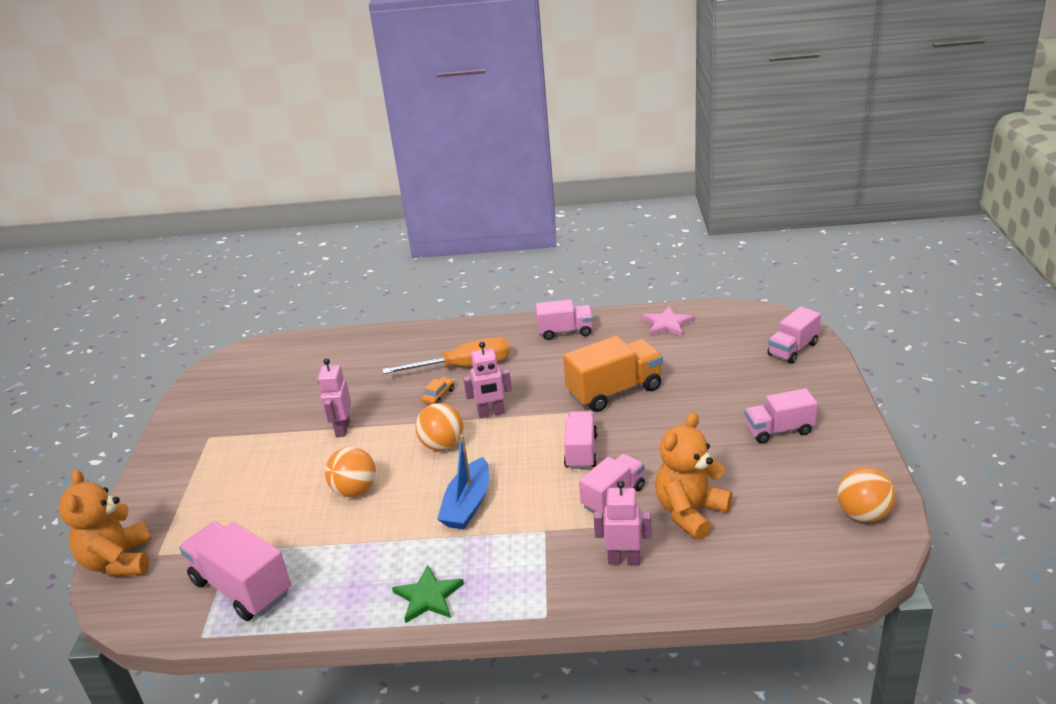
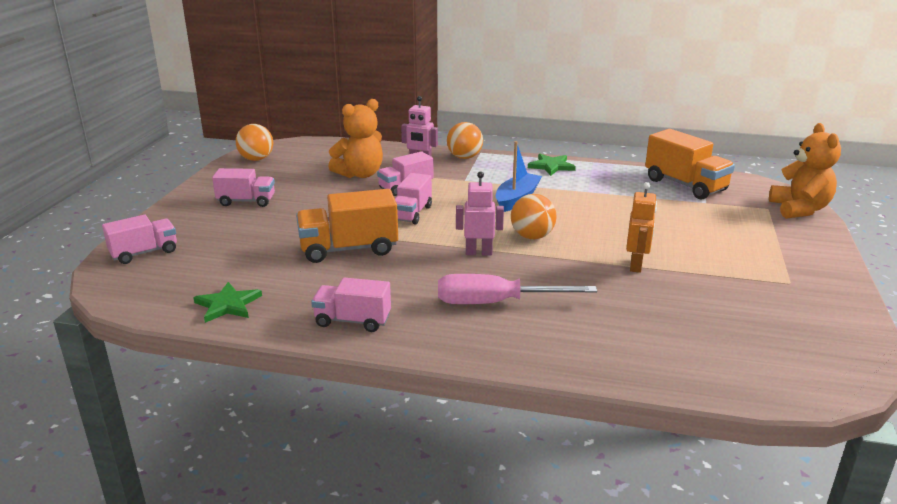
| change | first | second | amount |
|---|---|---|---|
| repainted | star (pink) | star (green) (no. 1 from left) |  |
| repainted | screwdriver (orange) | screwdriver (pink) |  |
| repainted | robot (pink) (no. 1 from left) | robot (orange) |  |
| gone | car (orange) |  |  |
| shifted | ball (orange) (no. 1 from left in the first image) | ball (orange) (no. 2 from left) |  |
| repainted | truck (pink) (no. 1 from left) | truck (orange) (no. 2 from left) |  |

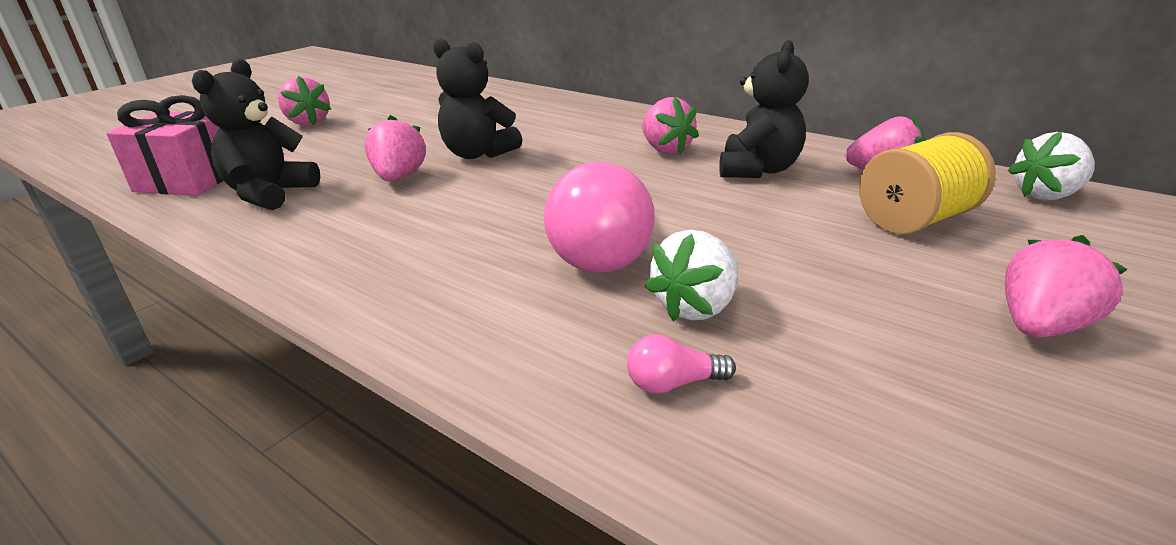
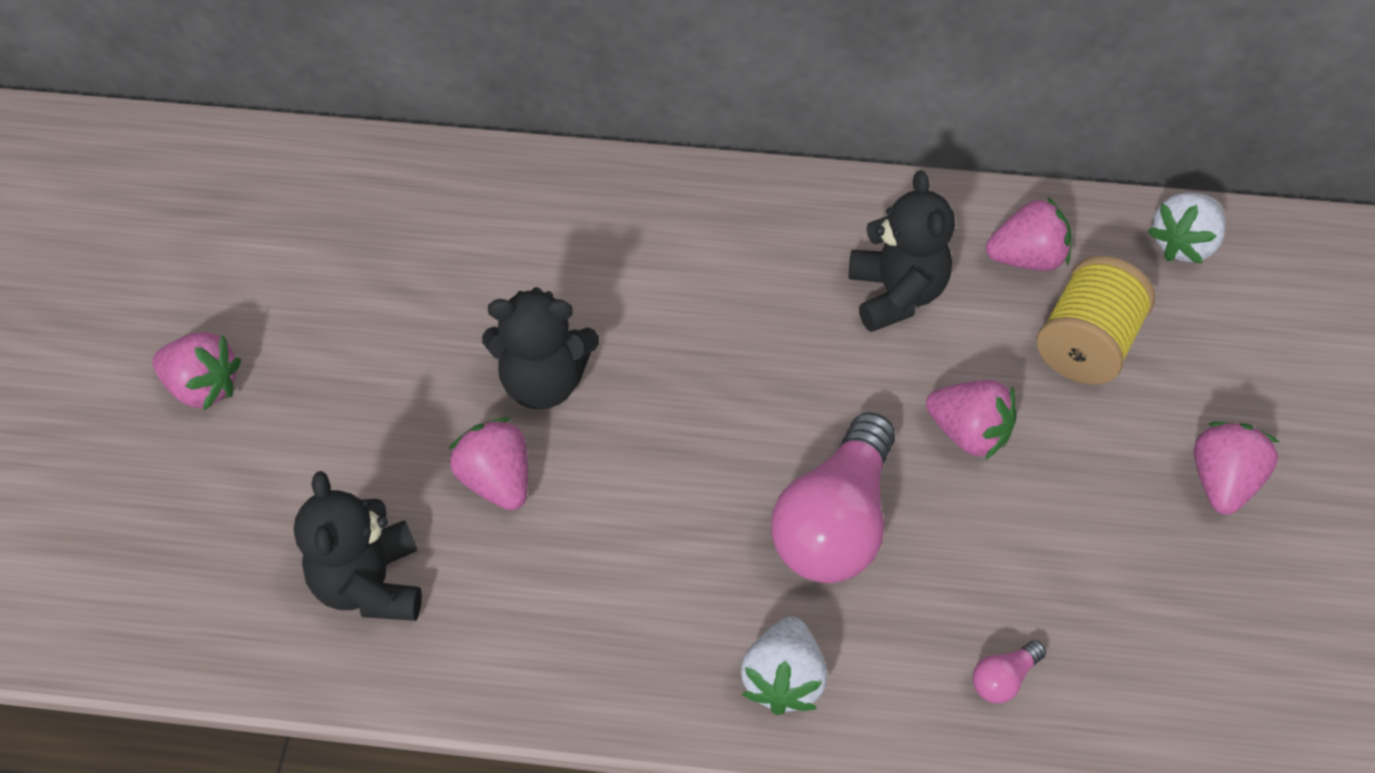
| change | first | second | amount |
|---|---|---|---|
| gone | gift (pink) |  |  |
| shifted | strawberry (pink) (no. 3 from left) |  |  |
| rotated | light bulb (pink) (no. 1 from left) |  | 45 degrees clockwise |
| shifted | strawberry (white) (no. 1 from left) |  |  |

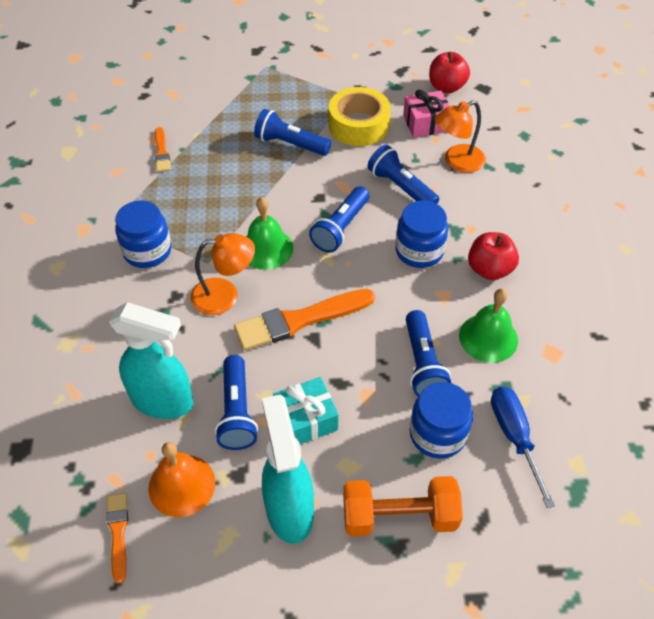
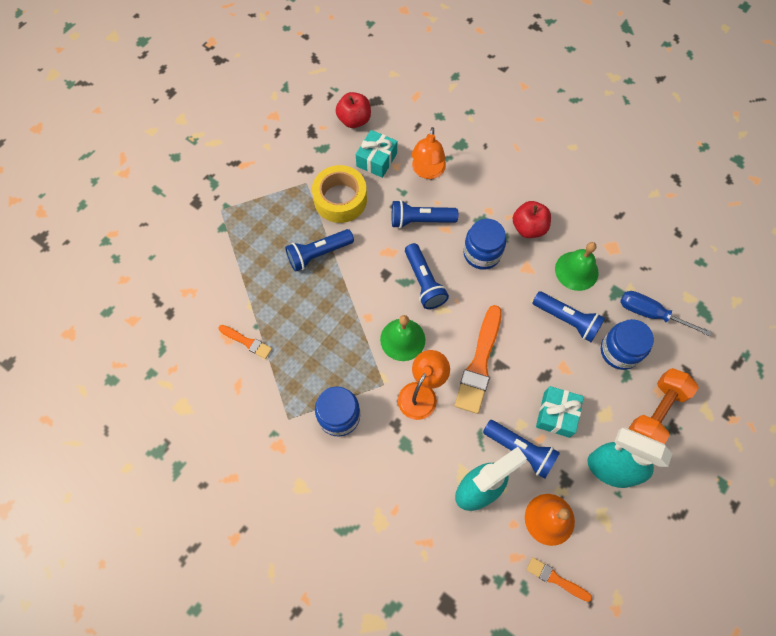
| change | first | second | amount |
|---|---|---|---|
| repainted | gift (pink) | gift (turquoise) (no. 1 from left) |  |

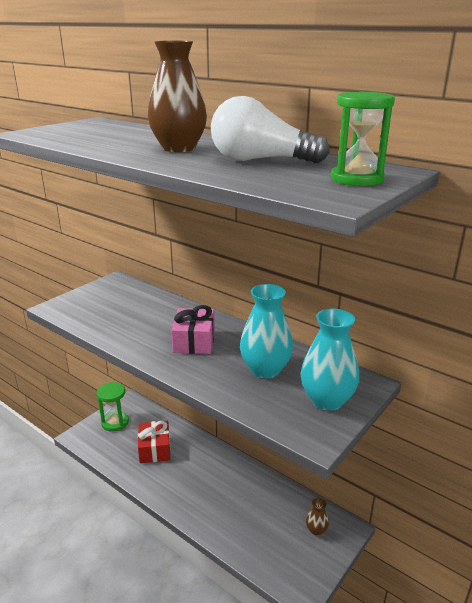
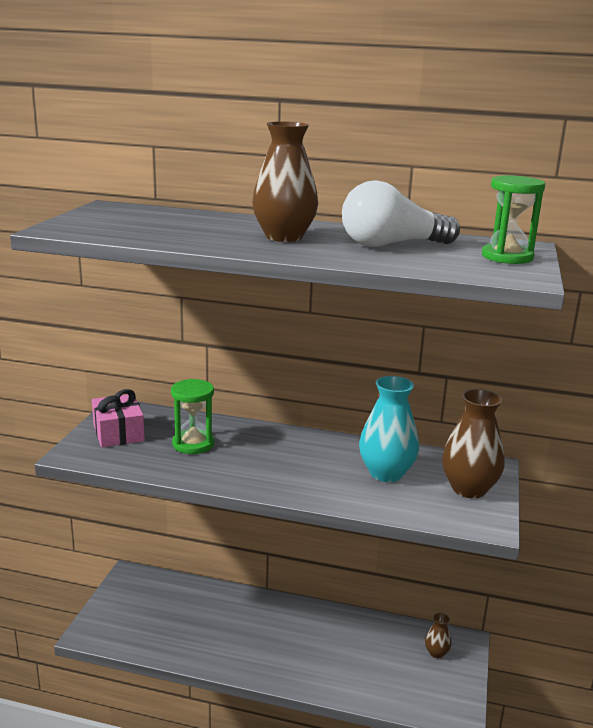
| change | first | second | amount |
|---|---|---|---|
| shifted | gift (pink) |  |  |
| repainted | vase (turquoise) (no. 2 from left) | vase (brown) (no. 3 from left) |  |
| shifted | hourglass (green) (no. 1 from left) |  |  |
| gone | gift (red) |  |  |

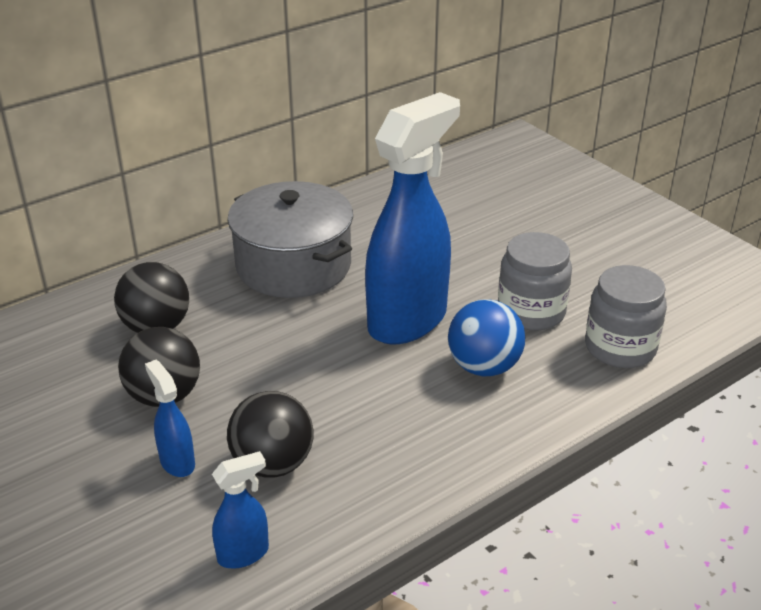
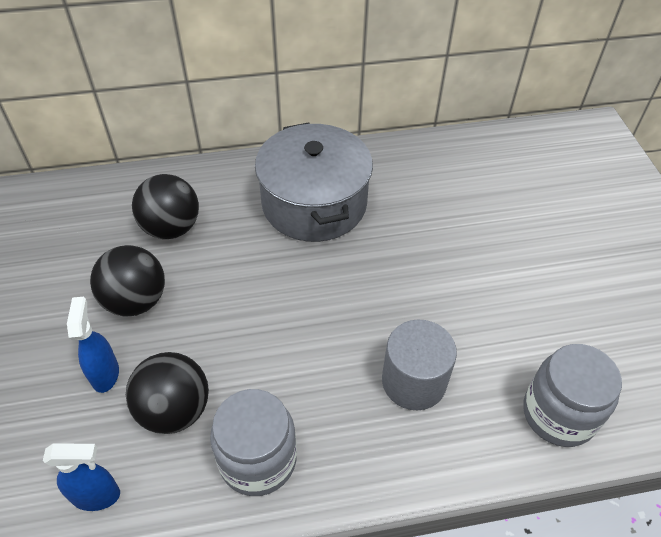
| change | first | second | amount |
|---|---|---|---|
| gone | spray bottle (blue) (no. 3 from left) |  |  |
| shifted | jar (grey) (no. 1 from left) |  |  |
| swapped | ball (blue) | cylinder (grey) |  |

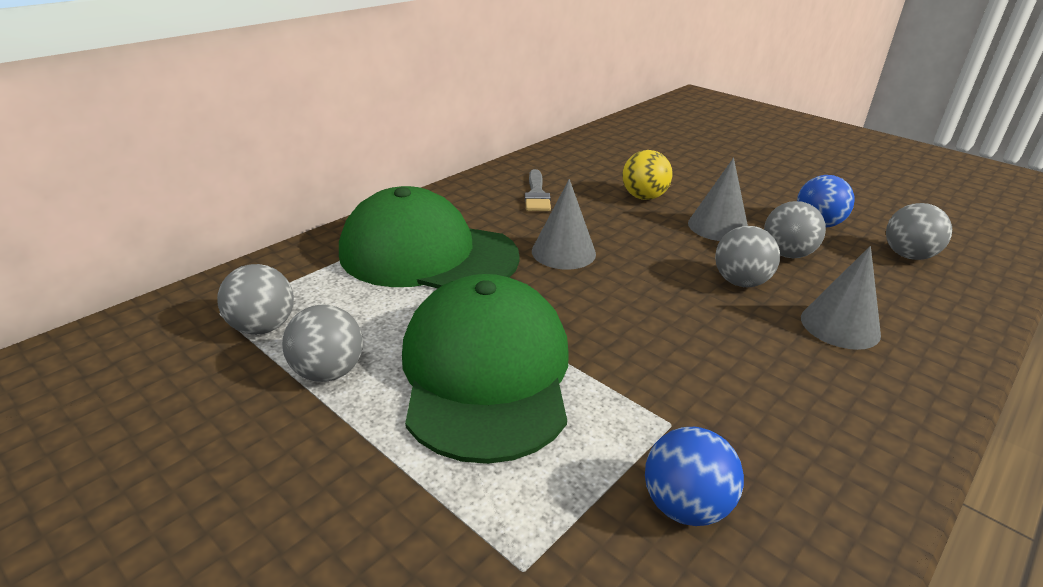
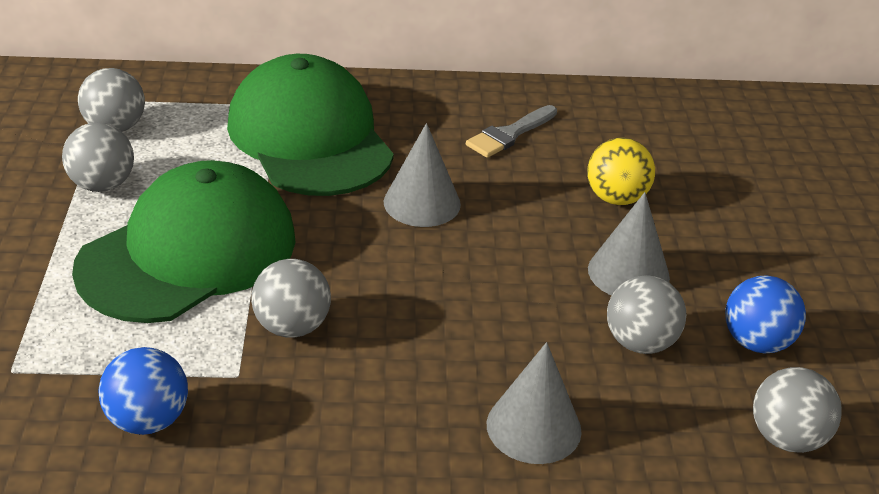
| change | first | second | amount |
|---|---|---|---|
| shifted | ball (grey) (no. 3 from left) |  |  |

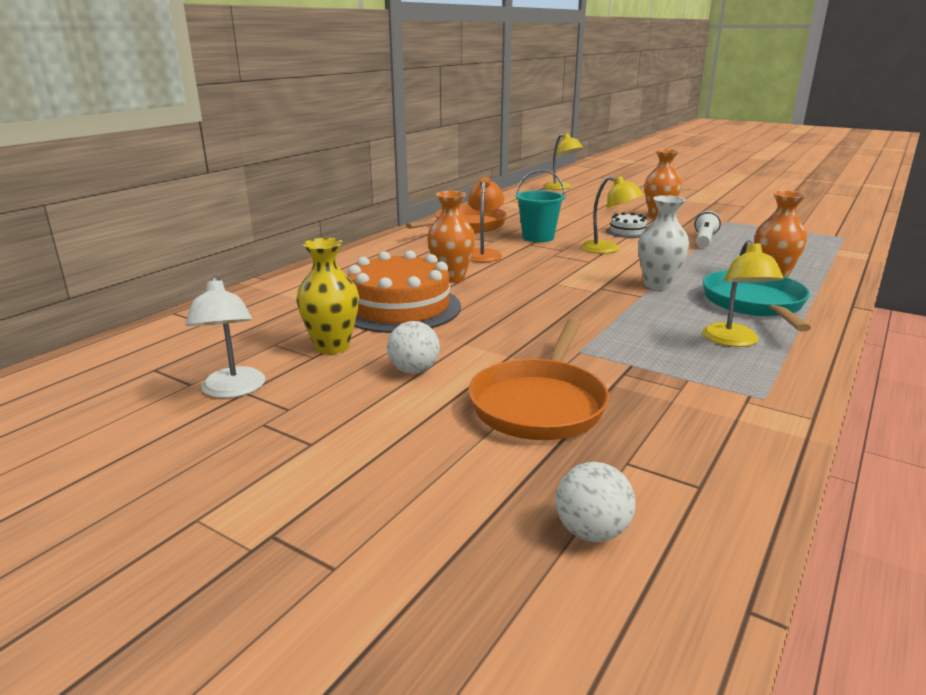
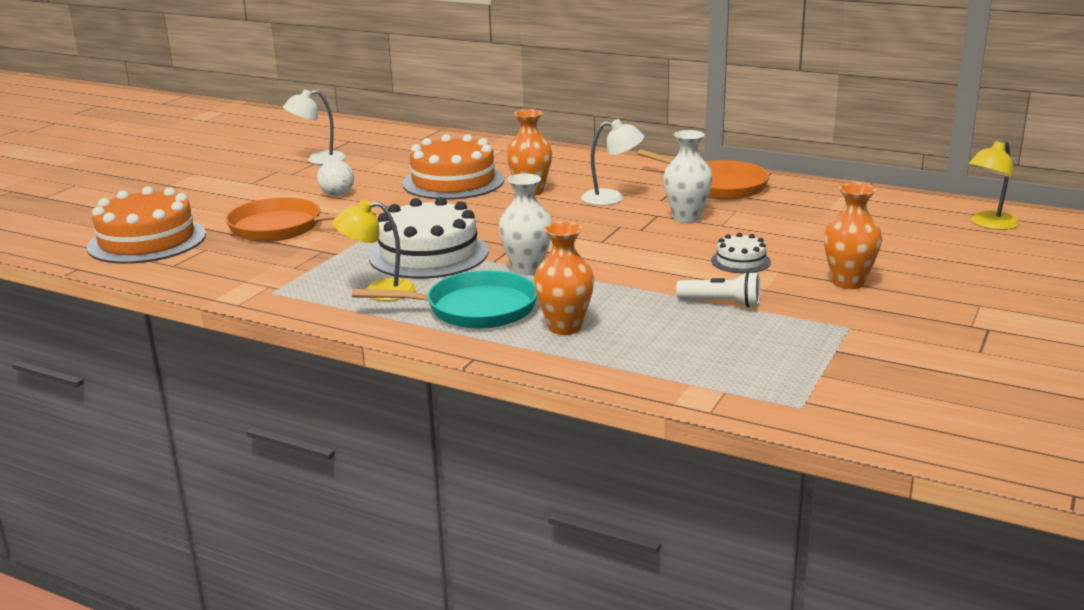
| change | first | second | amount |
|---|---|---|---|
| swapped | bucket (turquoise) | vase (white) (no. 2 from left) |  |
| gone | lamp (yellow) (no. 2 from left) |  |  |
| repainted | lamp (orange) | lamp (white) (no. 2 from left) |  |
| gone | vase (yellow) |  |  |
| swapped | ball (white) (no. 2 from left) | cake (orange) (no. 1 from left) |  |
| new |  | cake (white) (no. 1 from left) |  |

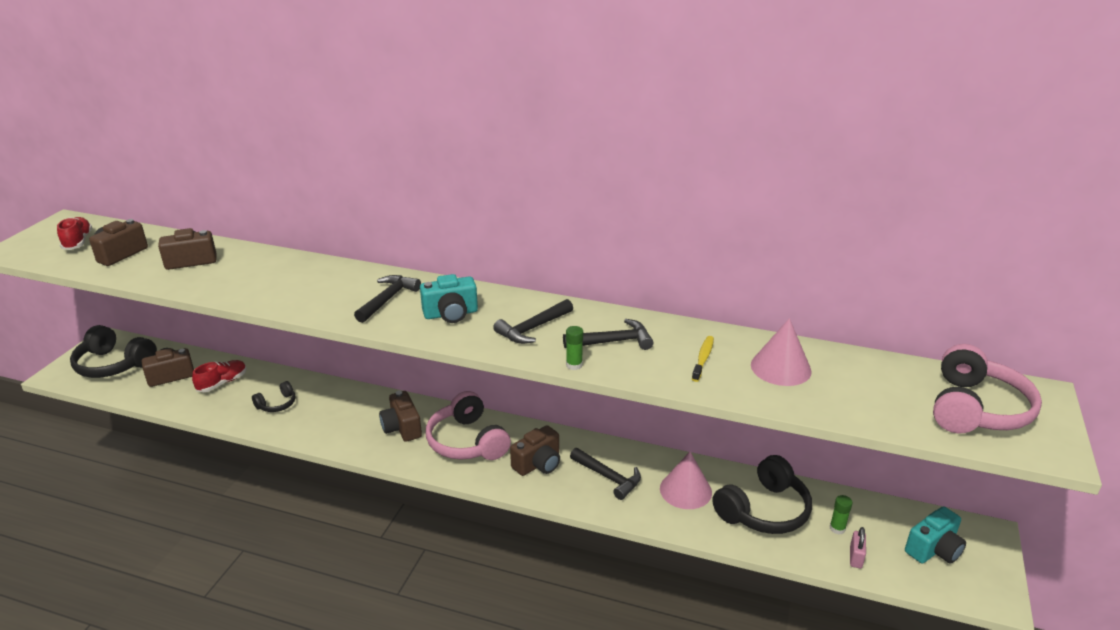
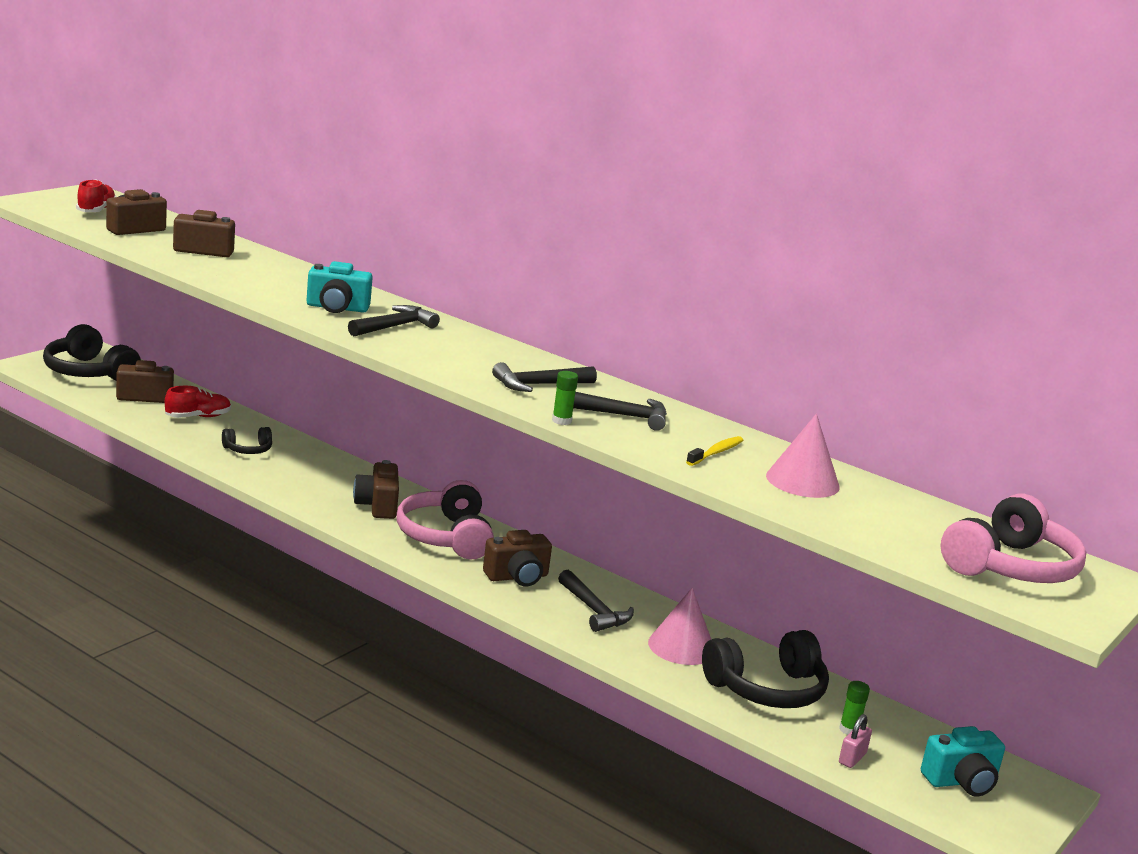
| change | first | second | amount |
|---|---|---|---|
| shifted | camera (turquoise) (no. 1 from left) |  |  |

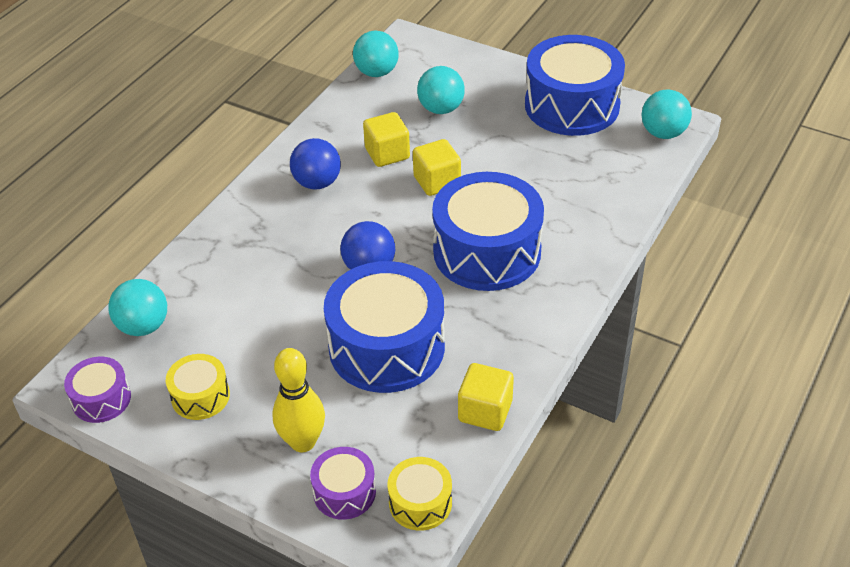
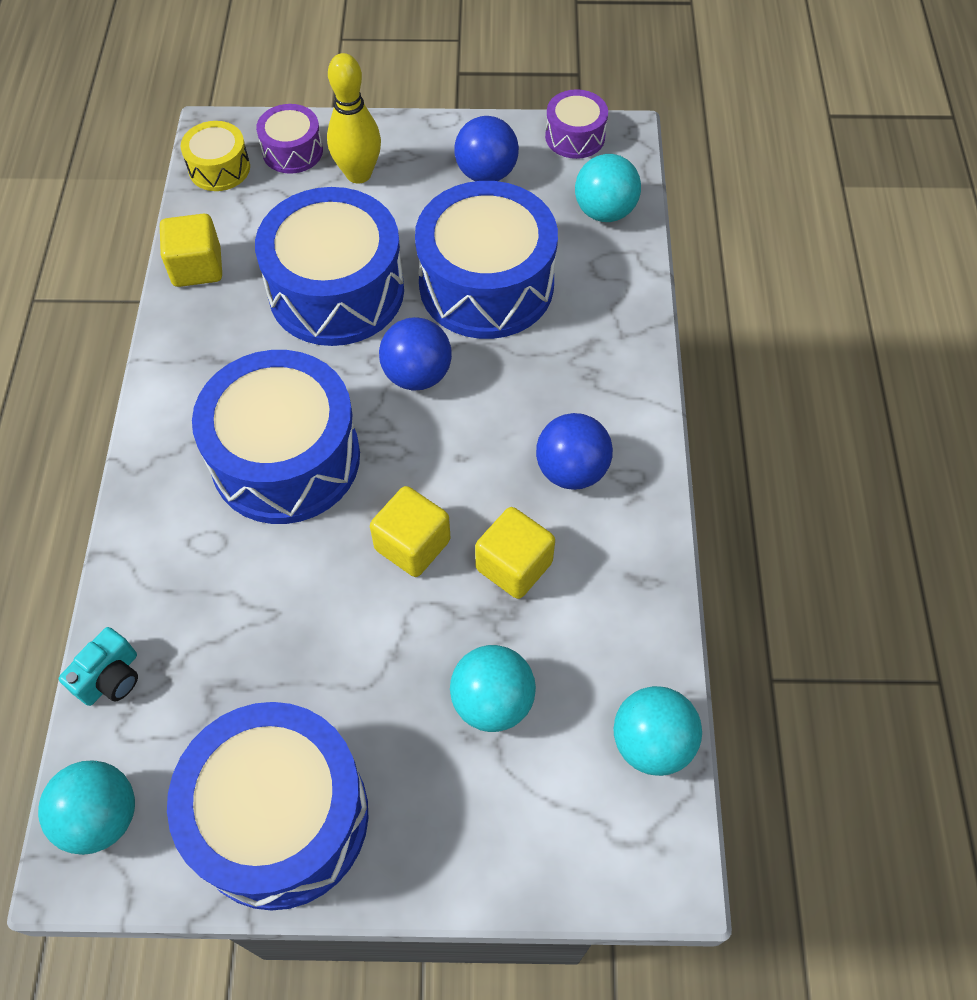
| change | first | second | amount |
|---|---|---|---|
| swapped | drum (yellow) (no. 1 from left) | ball (blue) (no. 2 from left) |  |
| new |  | drum (blue) (no. 4 from left) |  |
| new |  | camera (turquoise) |  |

